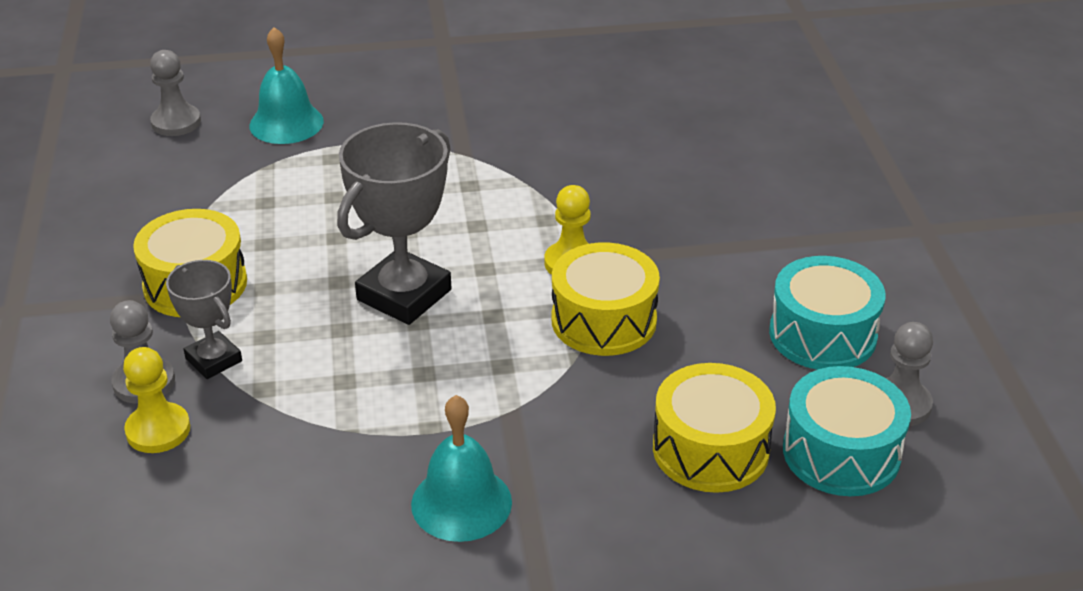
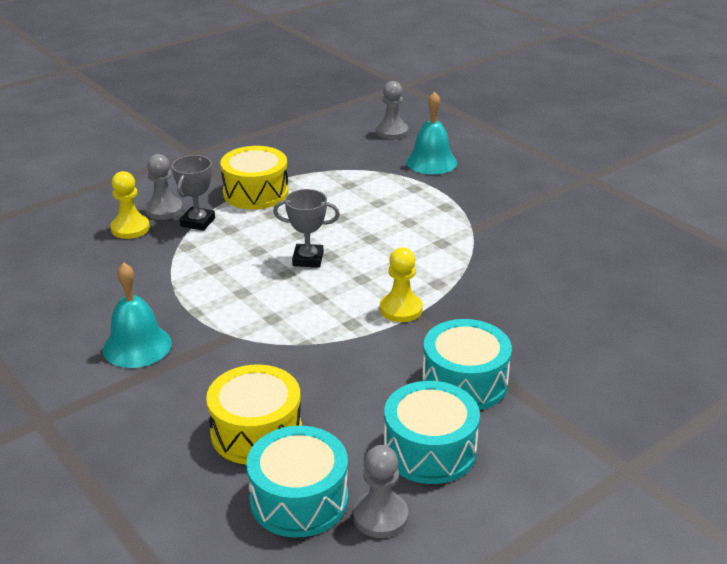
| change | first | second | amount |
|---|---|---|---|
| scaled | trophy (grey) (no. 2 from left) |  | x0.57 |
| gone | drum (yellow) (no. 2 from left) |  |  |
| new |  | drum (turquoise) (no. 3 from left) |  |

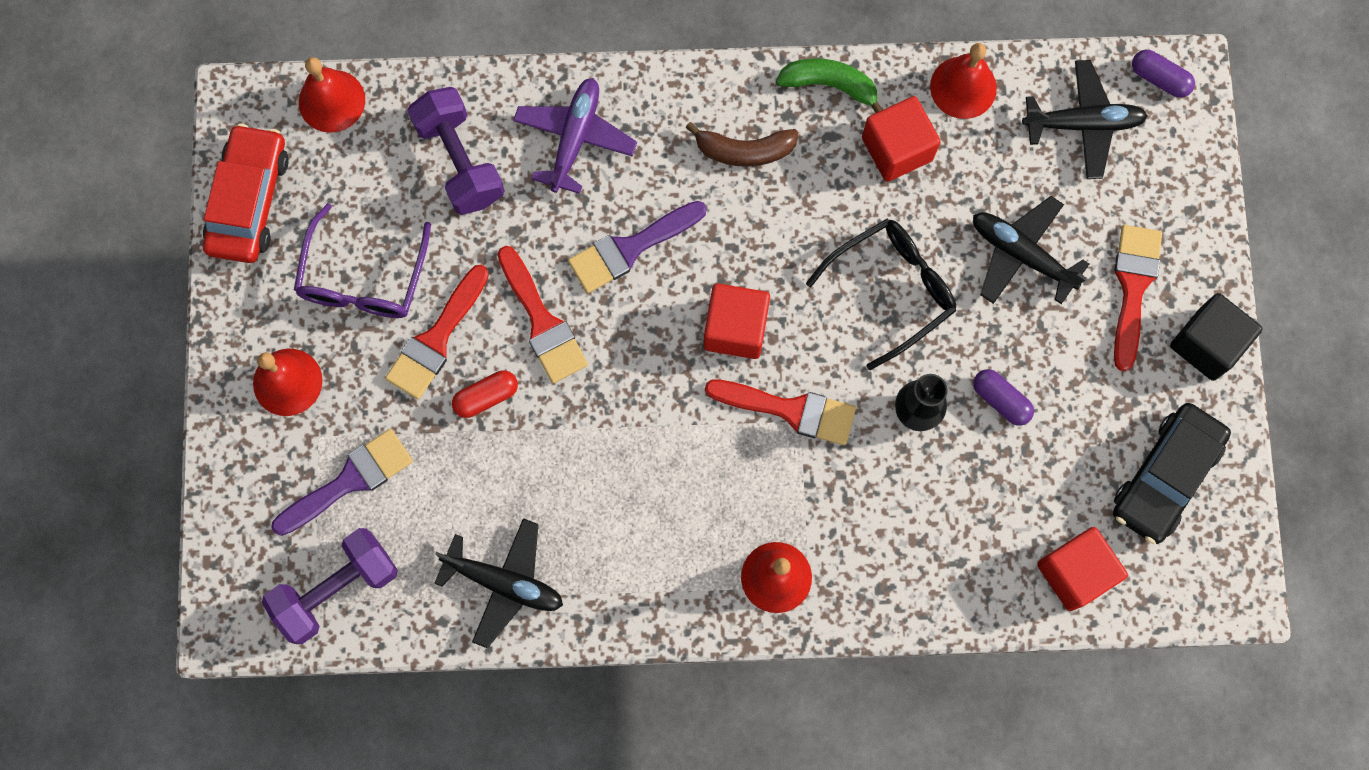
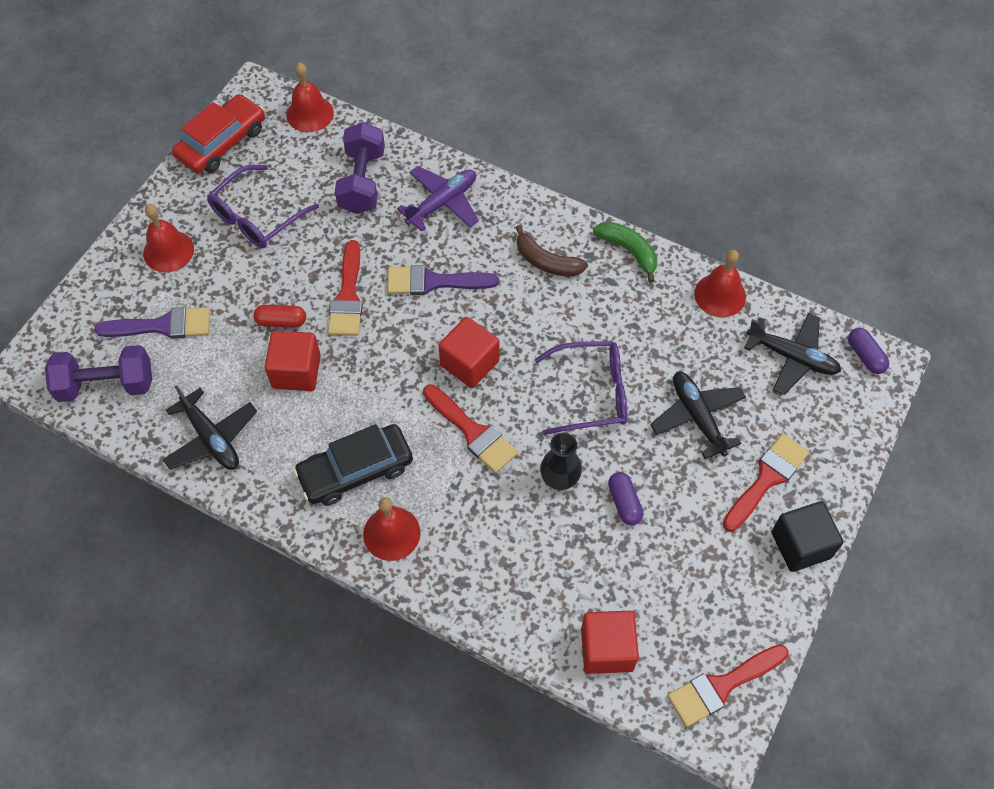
| change | first | second | amount |
|---|---|---|---|
| shifted | cube (red) (no. 2 from left in the first image) | cube (red) (no. 1 from left) |  |
| repainted | glasses (black) | glasses (purple) (no. 2 from left) |  |
| shifted | brush (red) (no. 1 from left in the first image) | brush (red) (no. 3 from left) |  |
| shifted | car (black) |  |  |

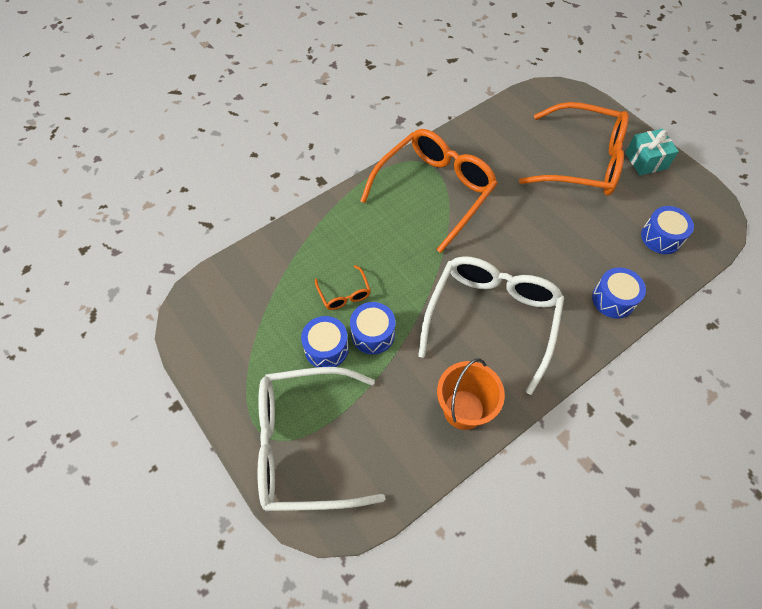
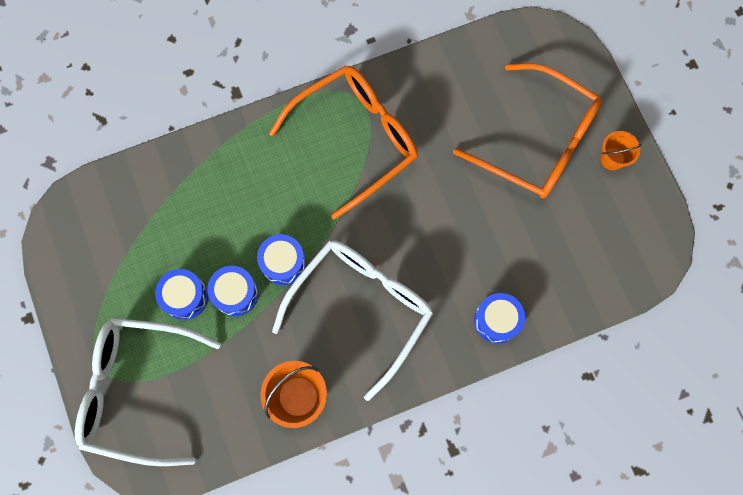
| change | first | second | amount |
|---|---|---|---|
| swapped | gift (turquoise) | bucket (orange) (no. 2 from left) |  |
| shifted | drum (blue) (no. 4 from left in the first image) | drum (blue) (no. 3 from left) |  |
| gone | glasses (orange) (no. 1 from left) |  |  |

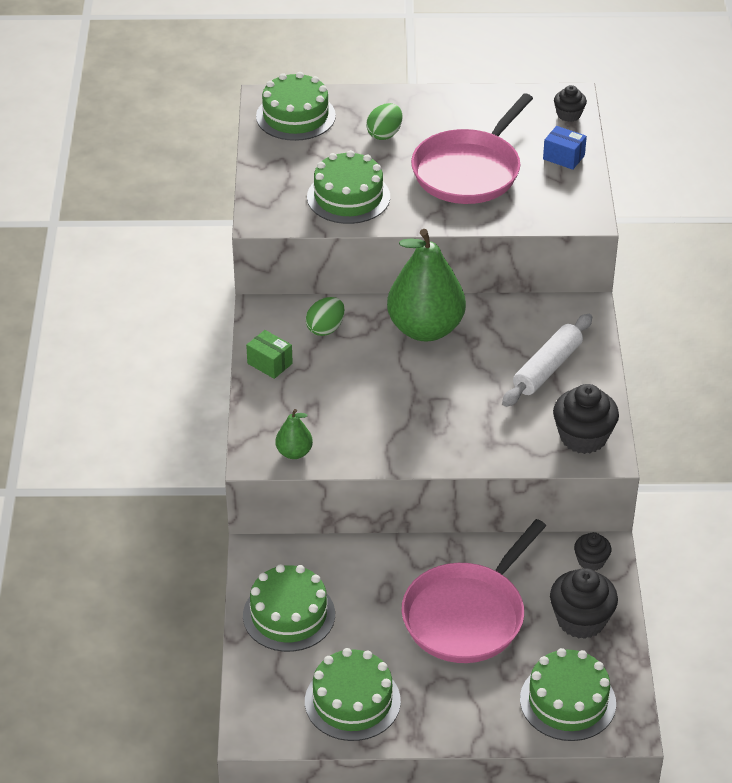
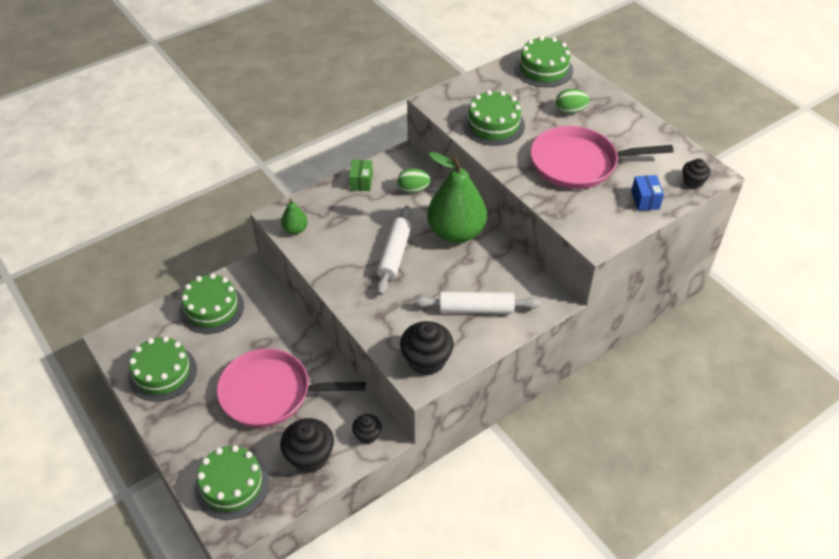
| change | first | second | amount |
|---|---|---|---|
| new |  | rolling pin (white) (no. 1 from left) |  |

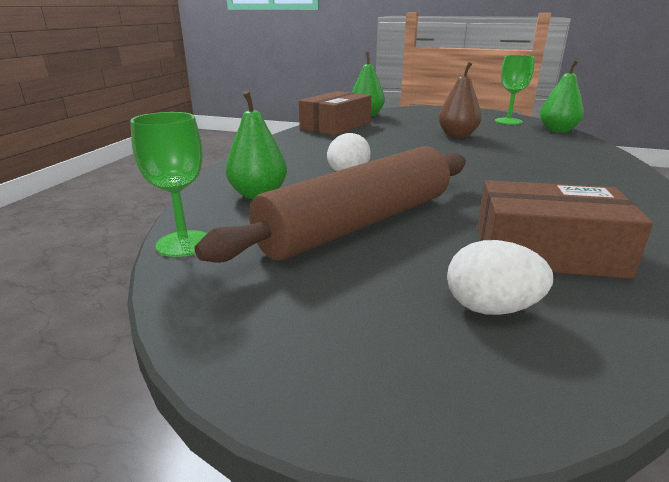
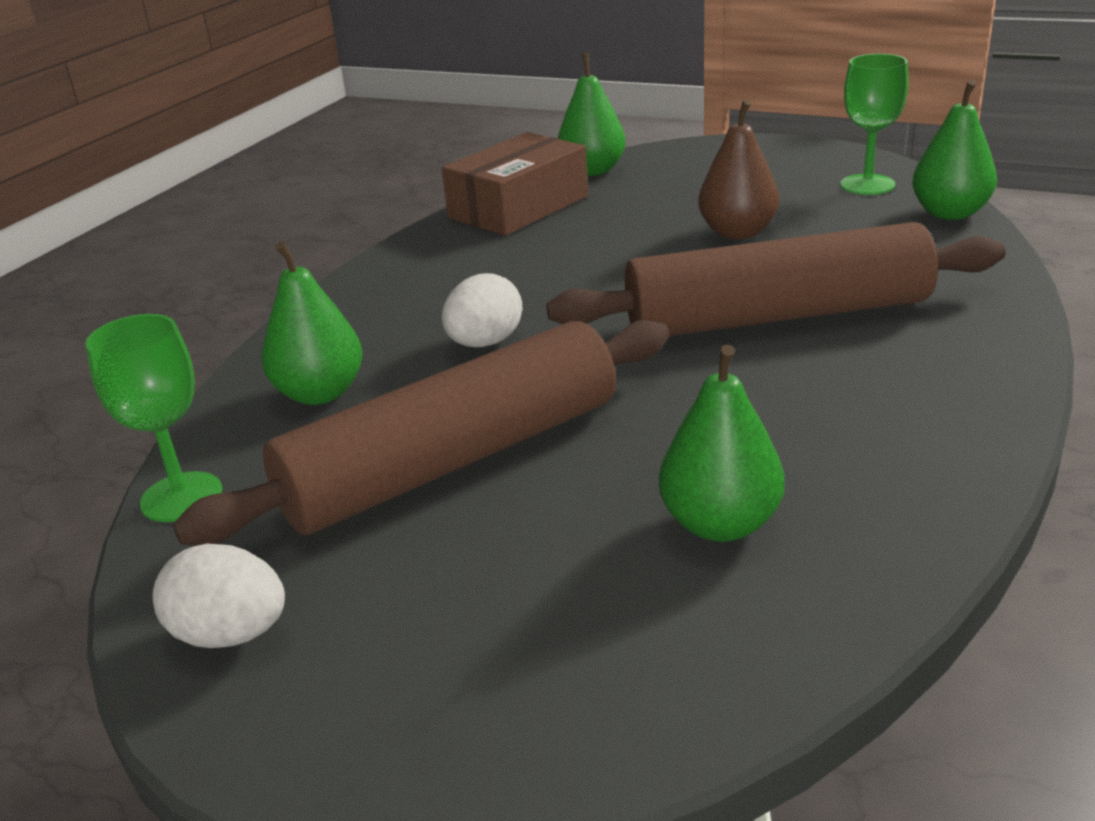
| change | first | second | amount |
|---|---|---|---|
| swapped | box (brown) (no. 2 from left) | pear (green) (no. 3 from left) |  |
| shifted | egg (white) (no. 2 from left in the first image) | egg (white) (no. 1 from left) |  |
| new |  | rolling pin (brown) (no. 2 from left) |  |

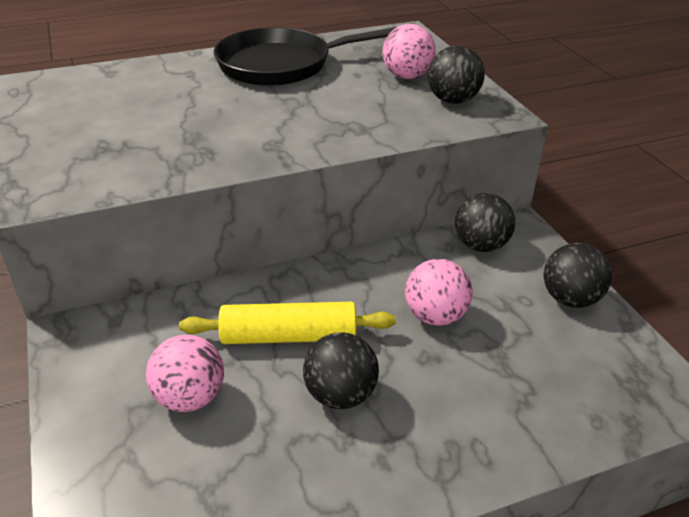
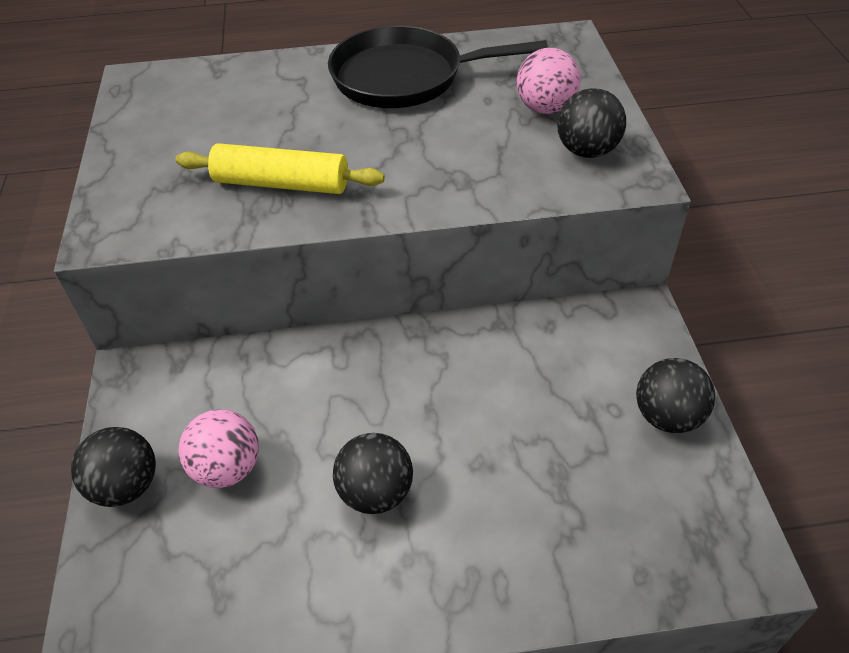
| change | first | second | amount |
|---|---|---|---|
| shifted | ball (black) (no. 3 from left in the first image) | ball (black) (no. 1 from left) |  |
| gone | ball (pink) (no. 3 from left) |  |  |
| shifted | rolling pin (yellow) |  |  |

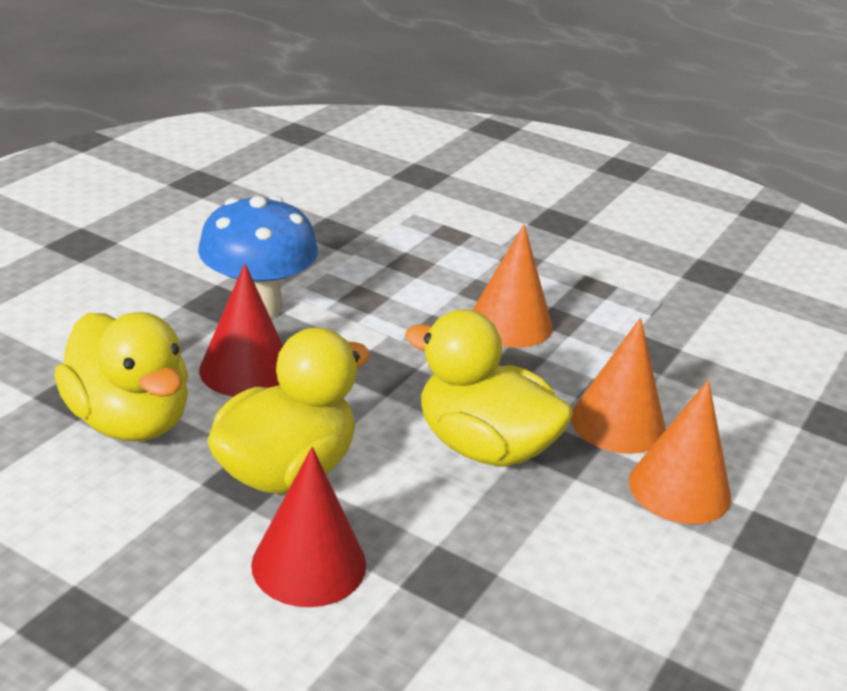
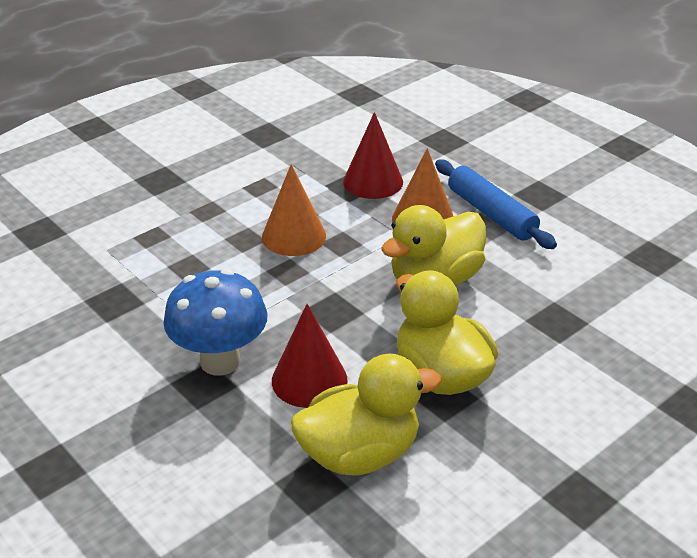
| change | first | second | amount |
|---|---|---|---|
| swapped | cone (orange) (no. 3 from left) | rolling pin (blue) |  |
| shifted | cone (red) (no. 2 from left) |  |  |

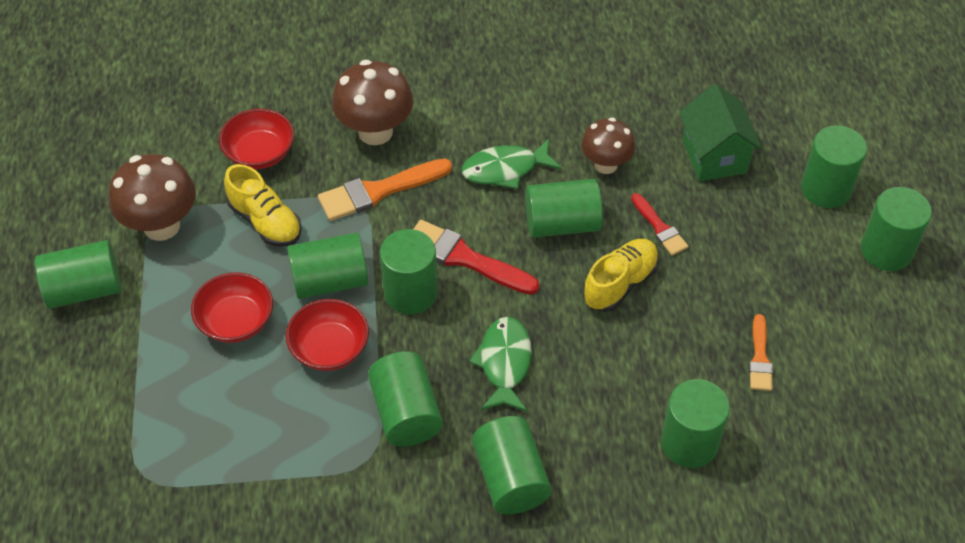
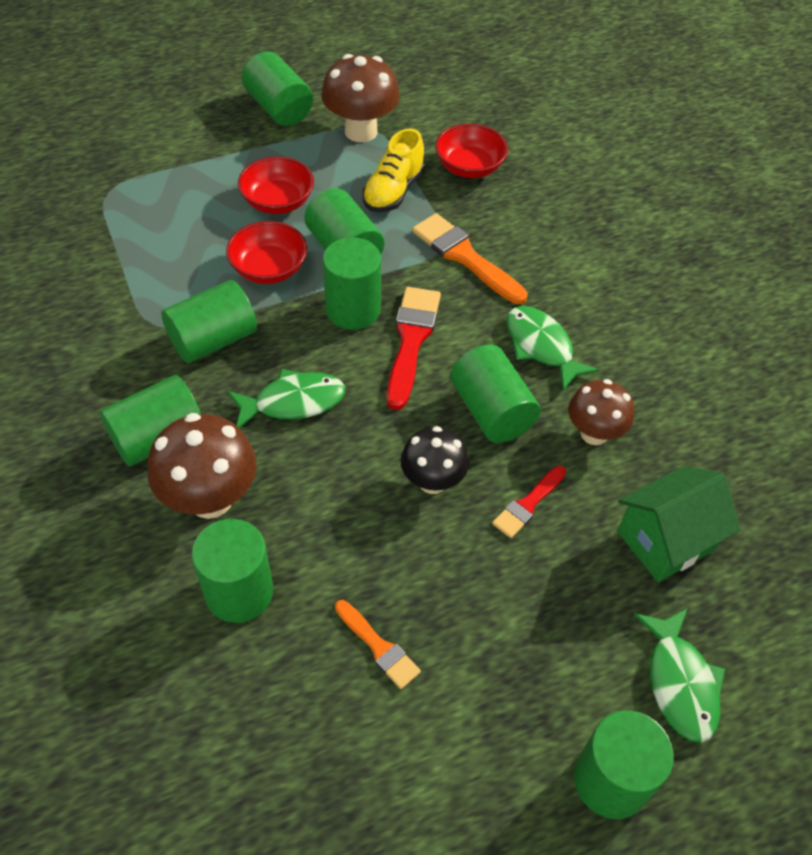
| change | first | second | amount |
|---|---|---|---|
| shifted | mushroom (brown) (no. 2 from left in the first image) | mushroom (brown) (no. 1 from left) |  |
| swapped | cylinder (green) (no. 8 from left) | fish (green) (no. 3 from left) |  |
| swapped | shoe (yellow) (no. 2 from left) | mushroom (black) |  |
| rotated | brush (orange) (no. 2 from left in the first image) | brush (orange) (no. 1 from left) | 120 degrees counterclockwise |

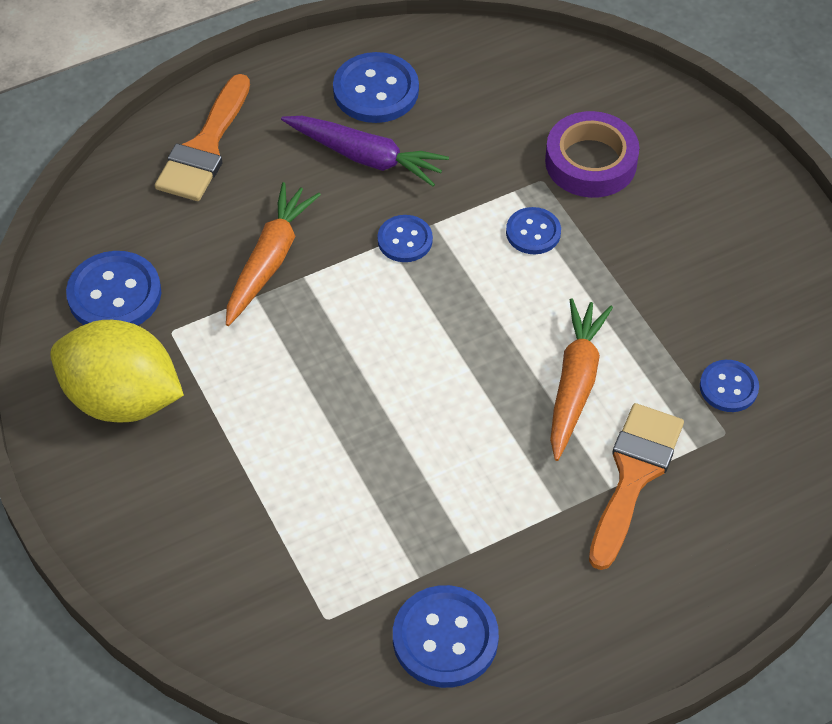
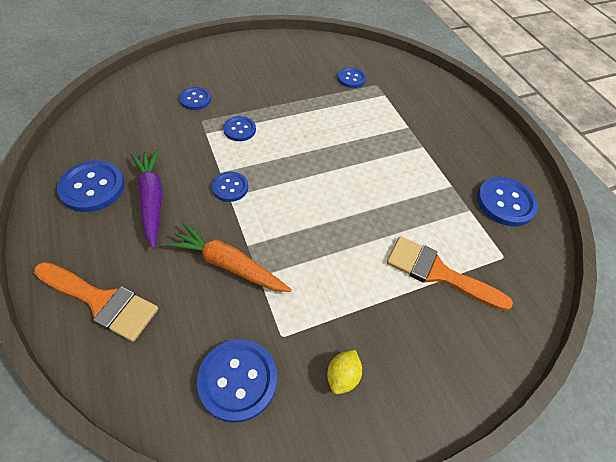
| change | first | second | amount |
|---|---|---|---|
| swapped | tape (purple) | button (blue) (no. 2 from left) |  |
| rotated | carrot (purple) |  | 45 degrees counterclockwise |
| gone | carrot (orange) (no. 2 from left) |  |  |
| scaled | lemon (yellow) |  | x0.42 |
| shifted | brush (orange) (no. 2 from left) |  |  |

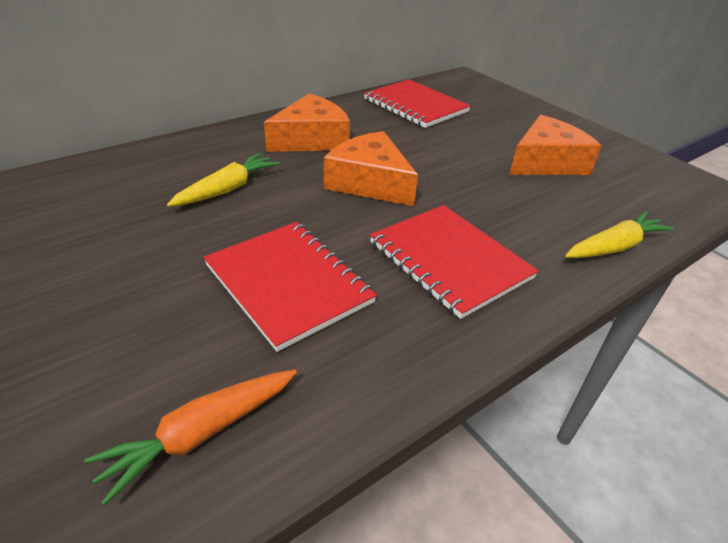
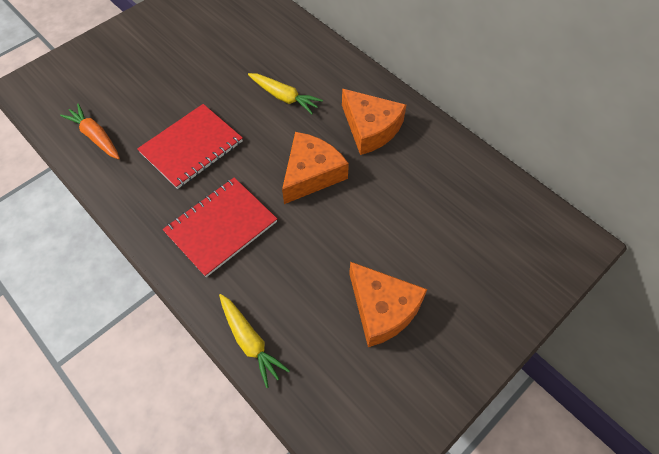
| change | first | second | amount |
|---|---|---|---|
| gone | notebook (red) (no. 2 from left) |  |  |

